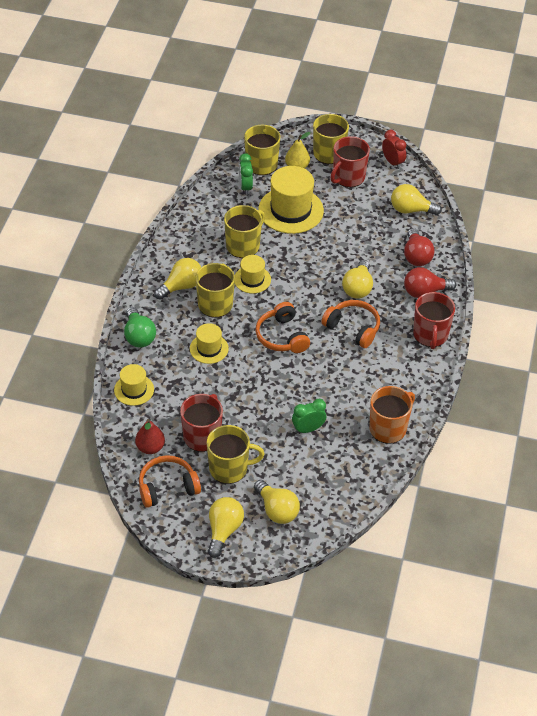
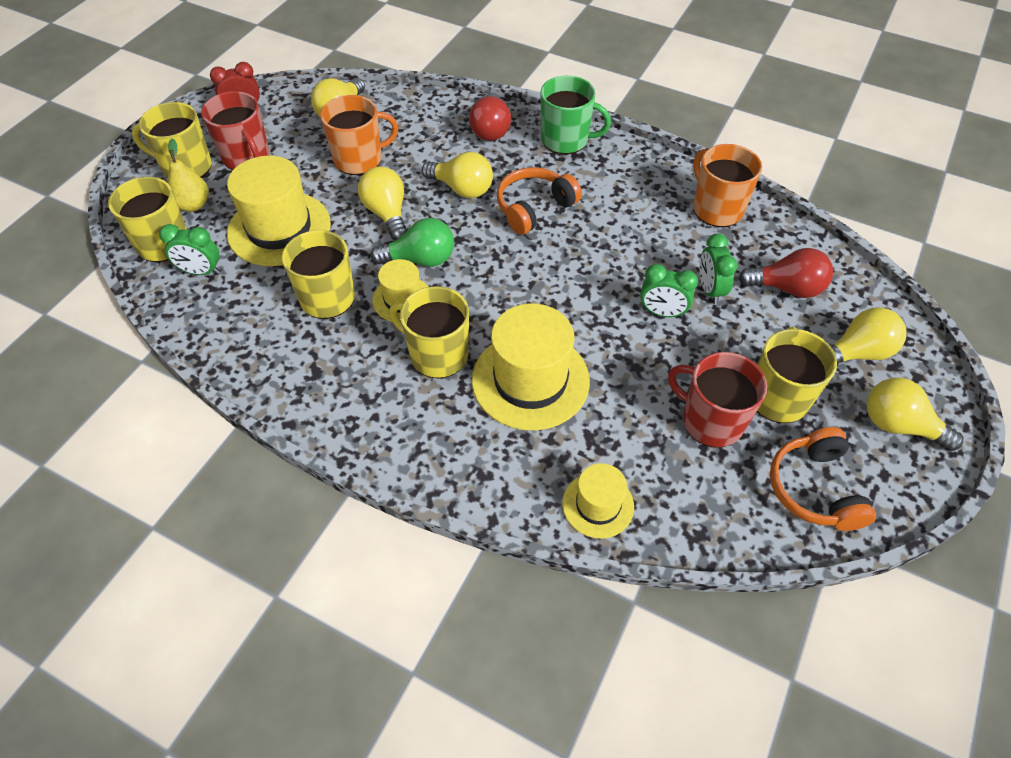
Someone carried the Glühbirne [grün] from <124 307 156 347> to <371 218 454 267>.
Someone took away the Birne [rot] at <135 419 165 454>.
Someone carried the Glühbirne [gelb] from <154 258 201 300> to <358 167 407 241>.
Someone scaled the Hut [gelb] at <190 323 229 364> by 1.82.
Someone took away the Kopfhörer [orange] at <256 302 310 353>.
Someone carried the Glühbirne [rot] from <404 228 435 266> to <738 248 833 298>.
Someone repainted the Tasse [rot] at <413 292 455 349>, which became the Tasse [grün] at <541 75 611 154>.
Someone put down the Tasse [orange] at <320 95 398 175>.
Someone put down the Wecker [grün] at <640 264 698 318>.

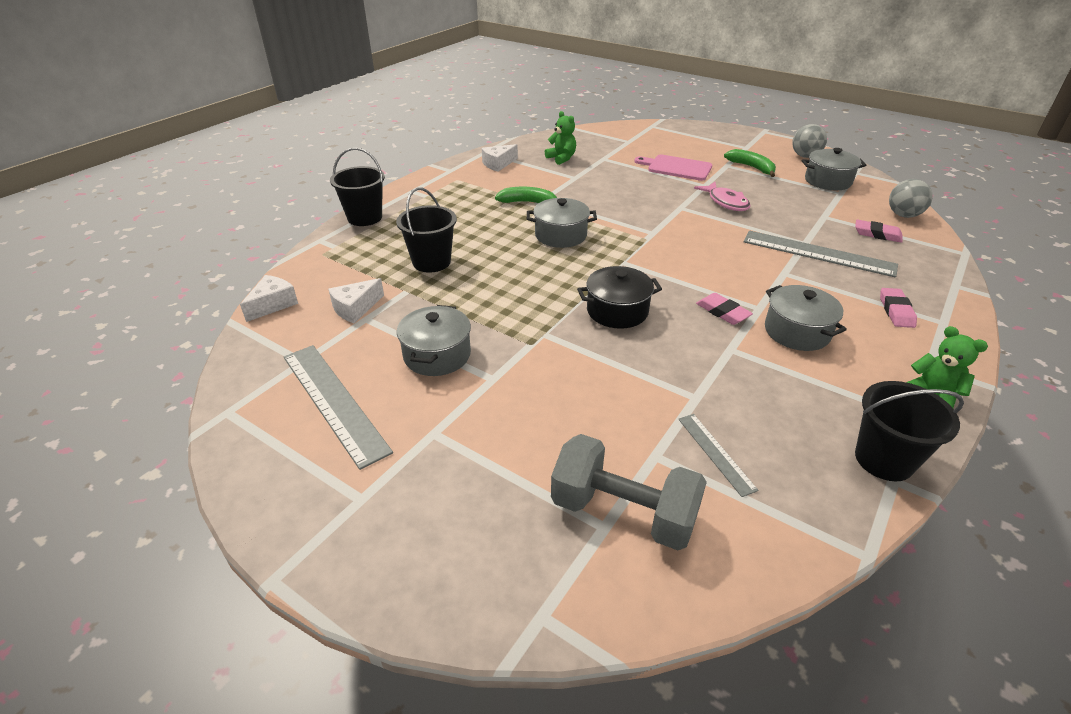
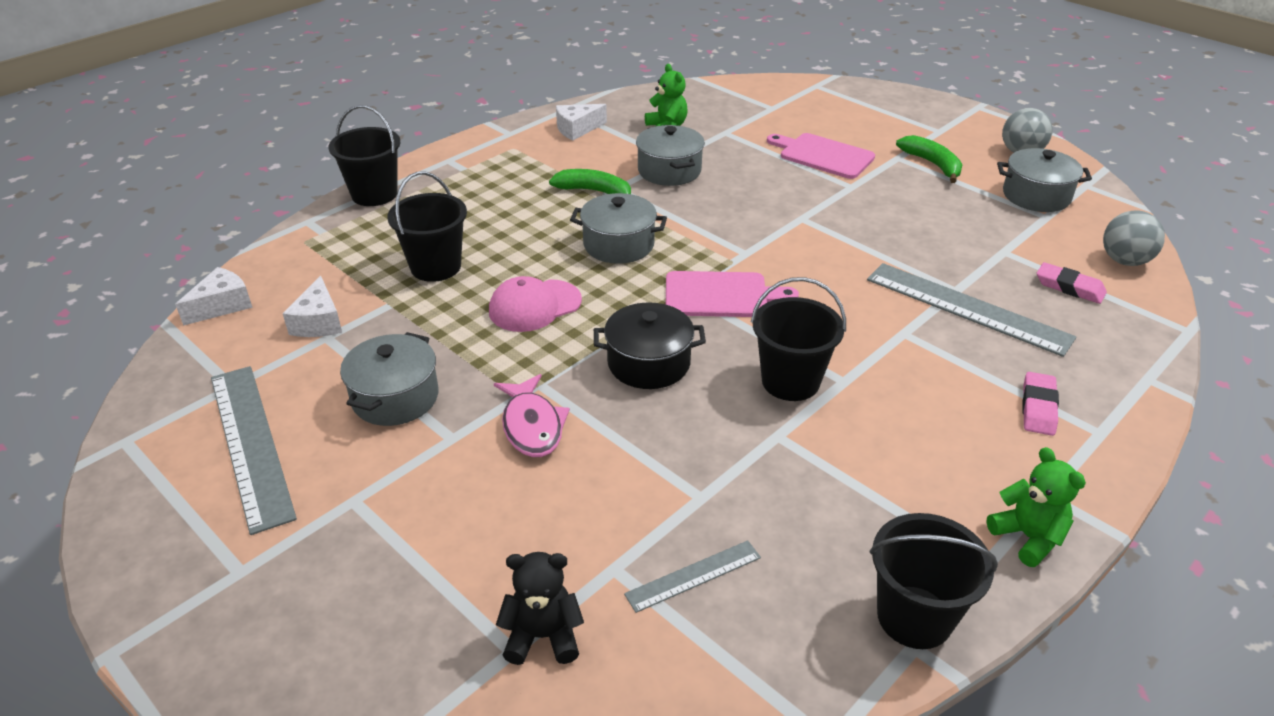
Someone rotated the Käse [weiß] at <328 278 384 323> by 60 degrees counterclockwise.
Someone swapped the Hantel [grau] at <551 434 707 550> for the Teddybär [schwarz] at <496 552 584 665>.
Someone rotated the Lineal [grau] at <678 414 759 497> by 75 degrees clockwise.
Someone carried the Fisch [rosa] from <694 182 751 211> to <494 374 570 457>.
Someone swapped the Radiergummi [rosa] at <696 293 753 325> for the Eimer [schwarz] at <751 277 846 401>.
Someone carried the Kochtopf [grau] from <765 285 847 351> to <636 125 705 186>.
Someone put down the Kappe [rosa] at <489 276 582 332>.
Someone put down the Schneidebrett [rosa] at <666 271 799 317>.

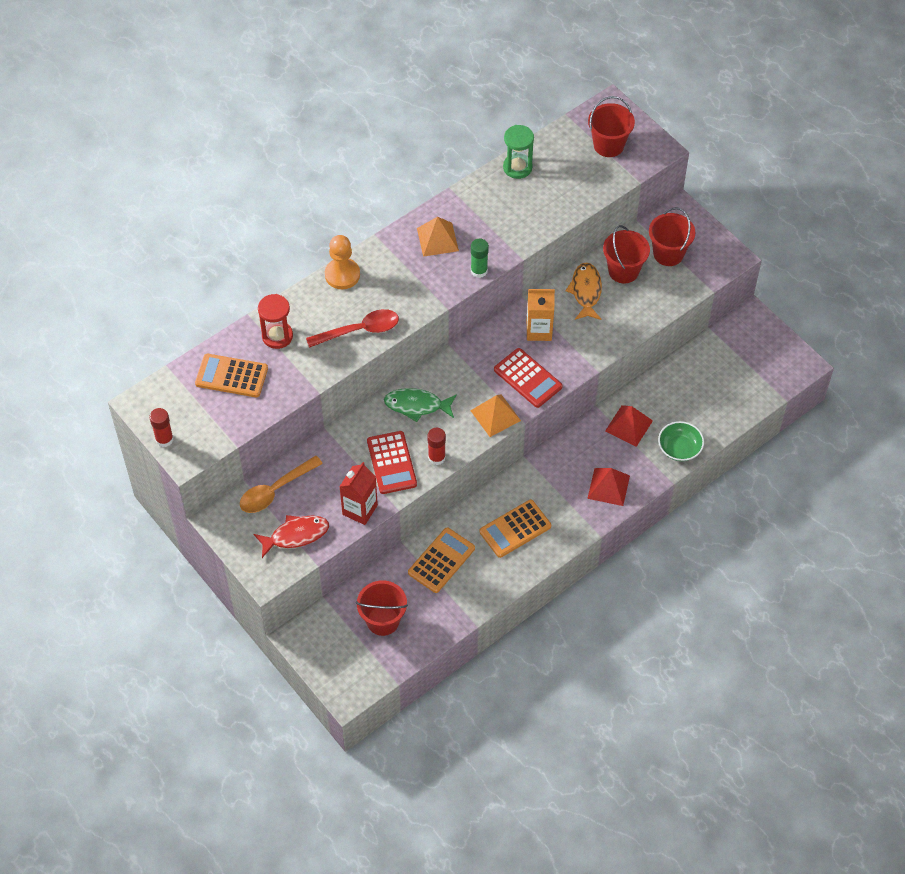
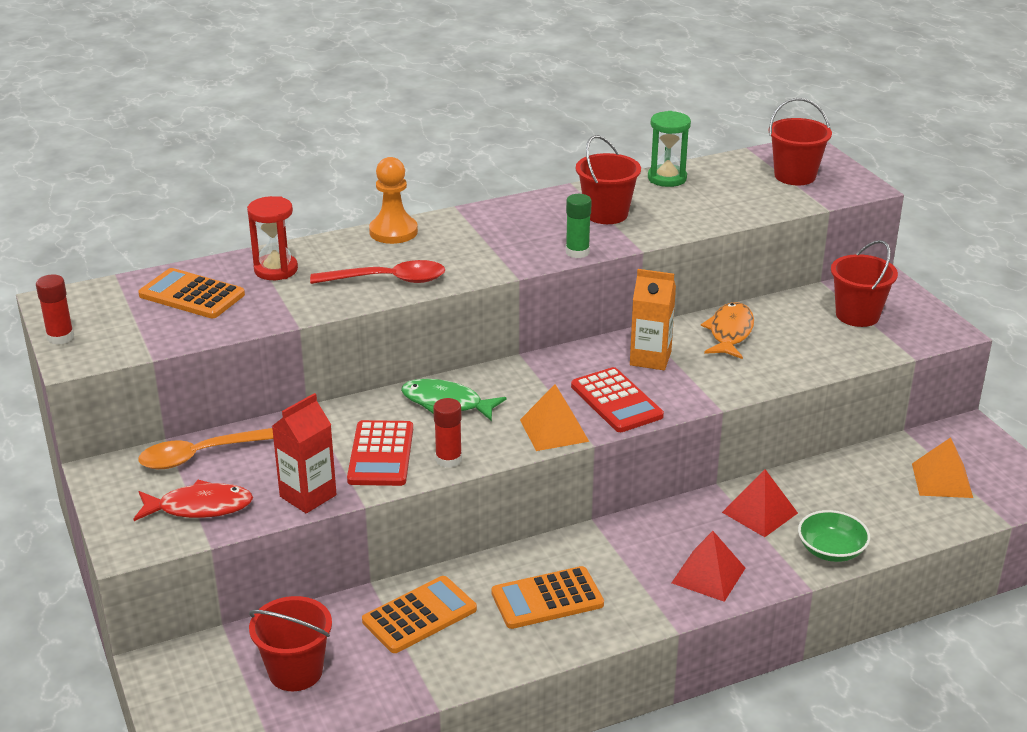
Someone carried the Pyramide [orange] from <417 217 459 257> to <912 437 973 498>.
Someone carried the Eimer [rot] from <603 225 650 283> to <576 135 641 224>.

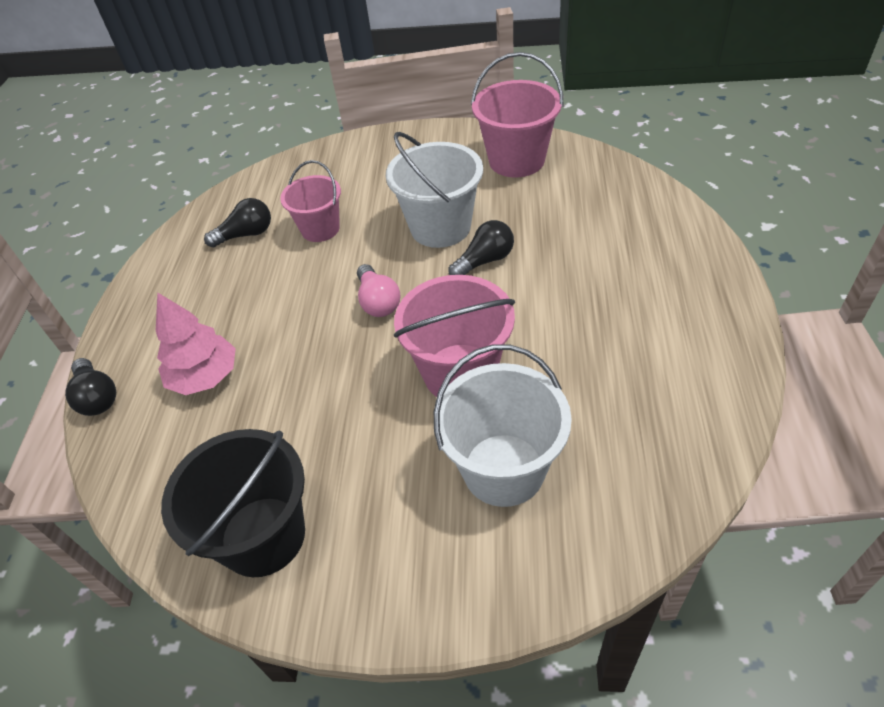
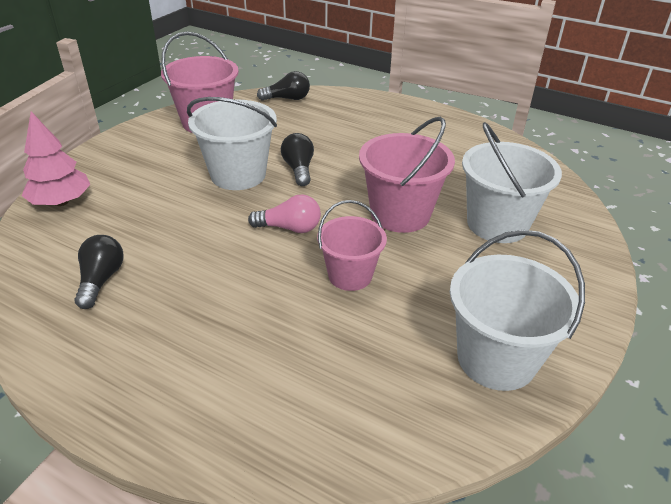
Someone carried the Glühbirne [schwarz] from <65 358 116 416> to <257 71 310 101>.
Someone carried the Baum [rosa] from <156 292 236 395> to <21 111 90 206>.
Someone repainted the Eimer [schwarz] at <161 429 305 577>, which became the Eimer [weiß] at <450 230 585 391>.
Someone carried the Eimer [rosa] from <280 160 341 242> to <317 200 387 291>.

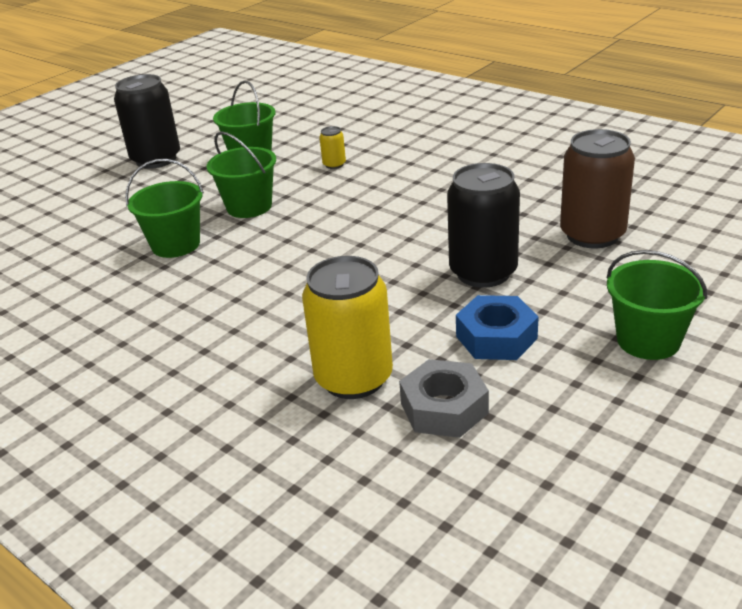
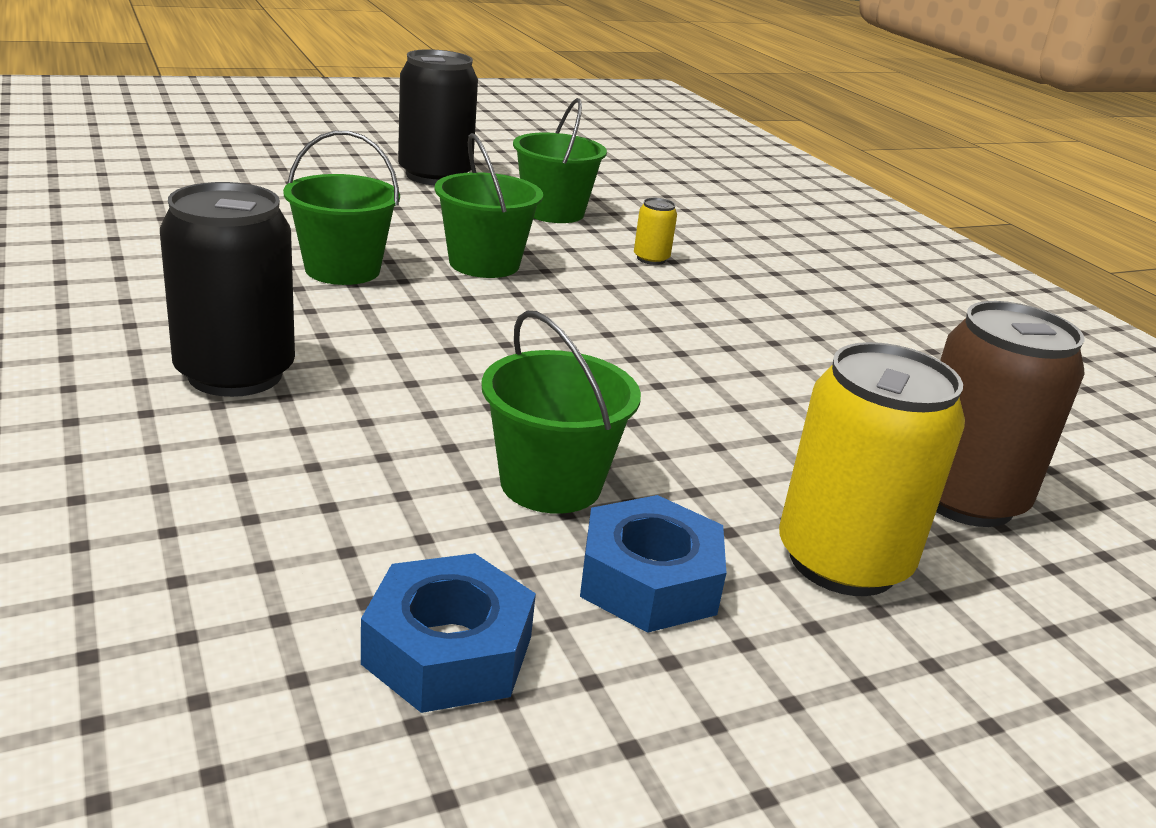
Someone carried the Dose [gelb] from <302 256 393 399> to <779 342 965 596>.
Someone repainted the Sechskantmutter [grau] at <399 359 489 438>, which became the Sechskantmutter [blau] at <361 553 536 713>.
Someone carried the Dose [schwarz] from <447 163 520 288> to <160 182 295 397>.
Someone carried the Eimer [grün] from <607 250 707 360> to <481 311 641 514>.

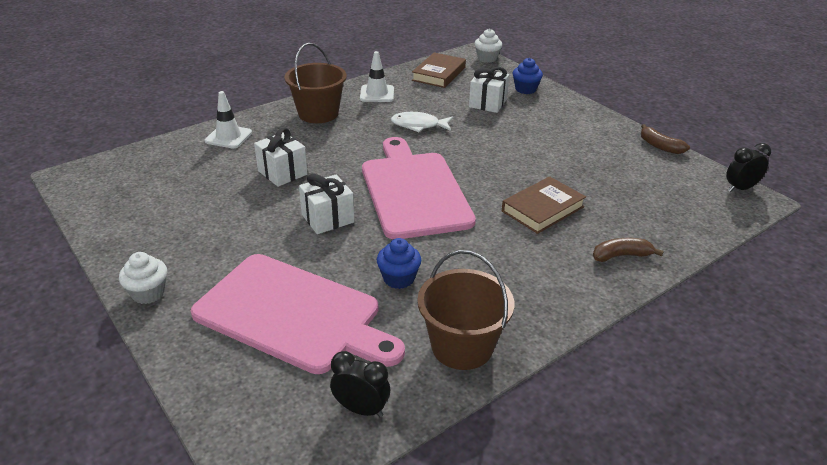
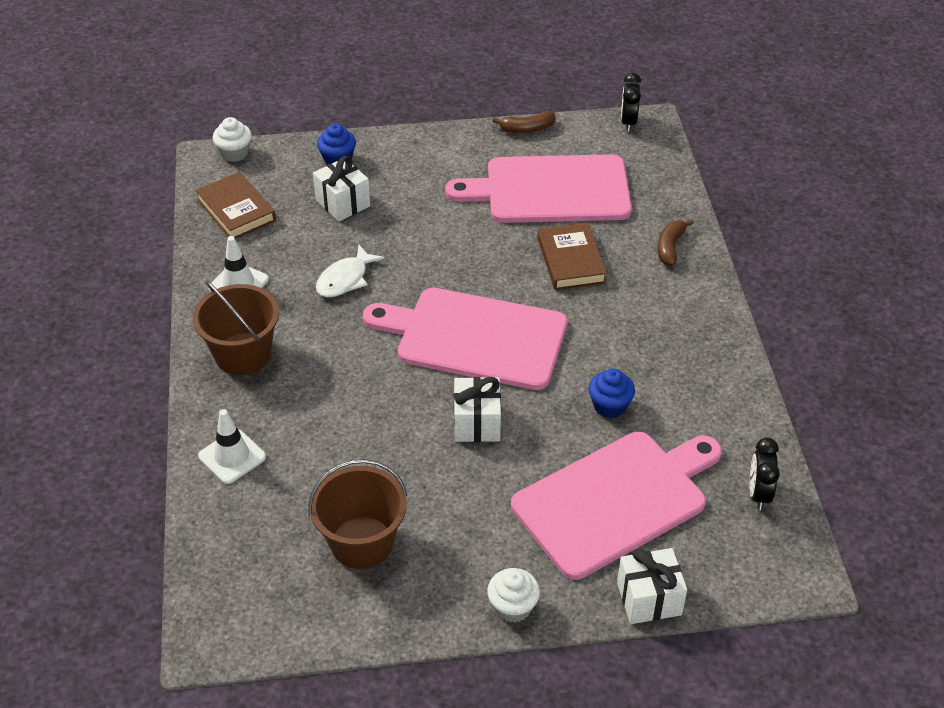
Someone carried the Geschenk [weiß] from <254 128 308 187> to <617 548 687 624>.
Someone rotated the Wecker [schwarz] at <330 351 390 417> by 45 degrees counterclockwise.
Someone carried the Eimer [braun] from <417 250 514 370> to <308 459 407 569>.
Someone put down the Schneidebrett [rosa] at <445 154 632 223>.

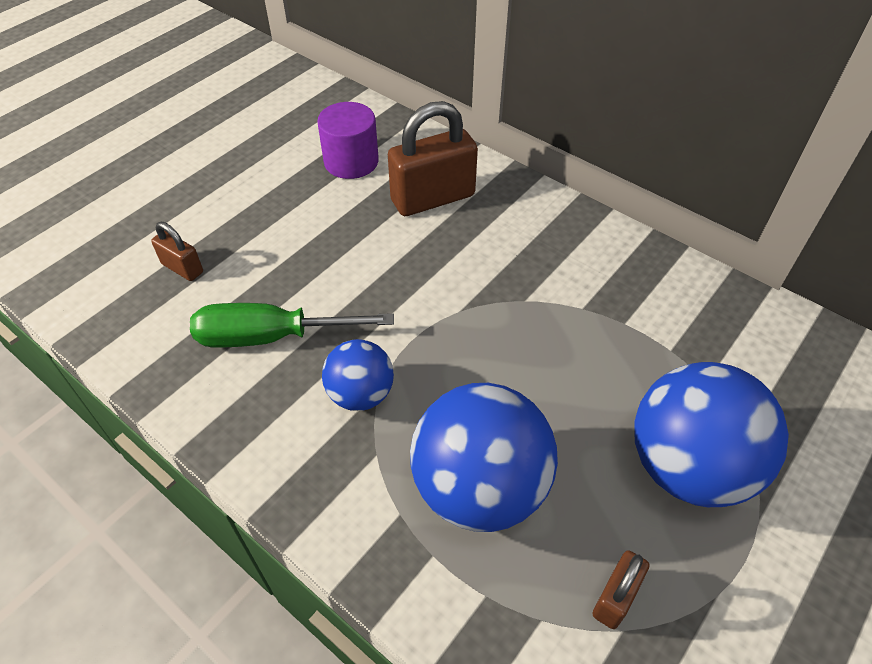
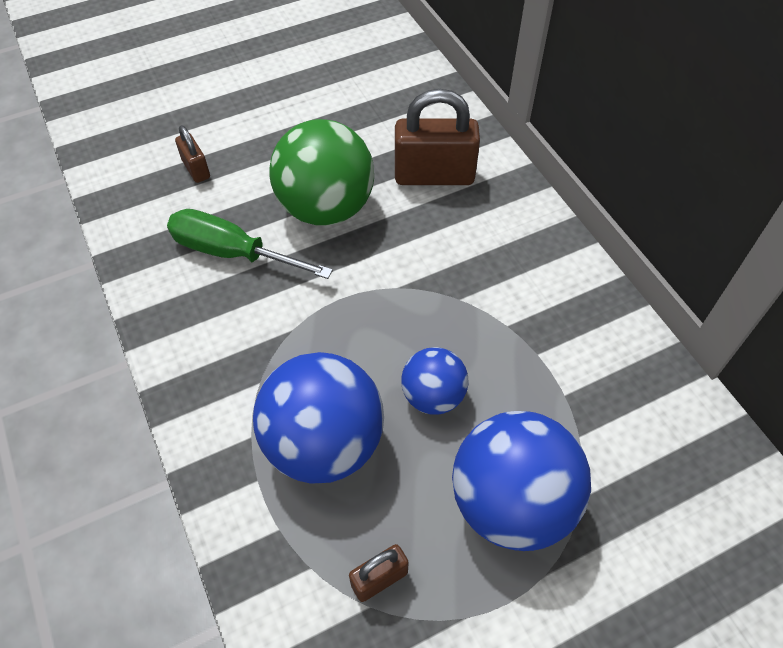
Someone took away the Vollzylinder [lila] at <317 102 379 179>.
Someone carried the Ball [blau] from <322 339 394 411> to <401 347 469 414>.
Someone put down the Ball [grün] at <269 119 374 226>.

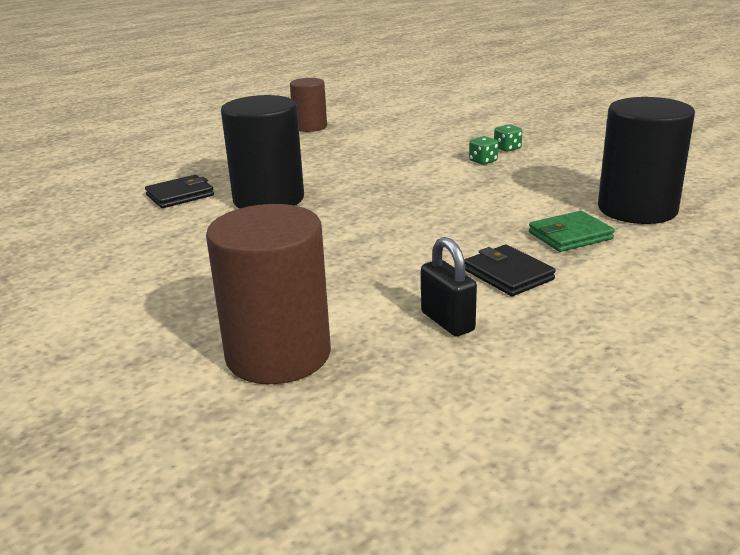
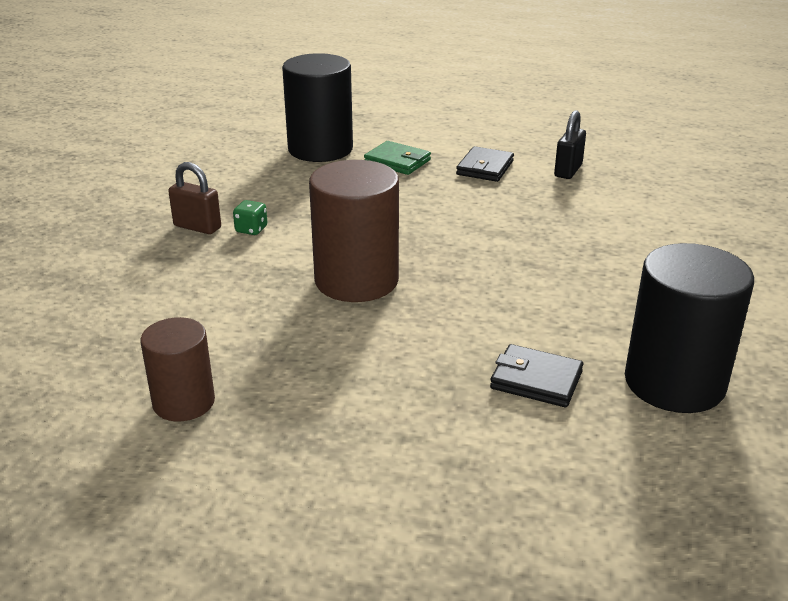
Someone carried the Vollzylinder [braun] from <206 204 331 384> to <309 160 399 302>.
Someone carried the Vollzylinder [schwarz] from <221 95 304 209> to <625 243 754 413>.
Someone swapped the Spielwürfel [grün] at <494 124 522 152> for the Vorhängeschloss [braun] at <168 162 221 234>.

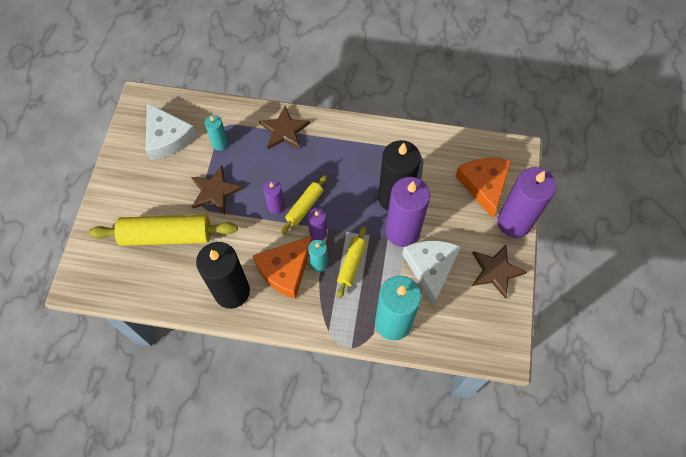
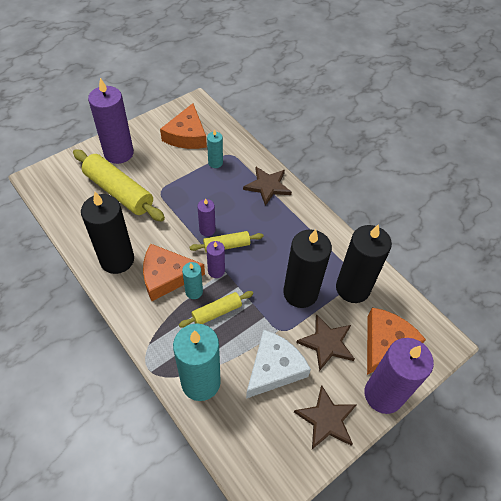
Someone repainted the Käse [weiß] at <146 103 197 160>, which became the Käse [orange] at <160 103 207 149>.
Someone carried the Stern [braun] from <191 166 243 214> to <296 314 355 371>.
Someone carried the Kerze [lila] from <385 177 430 247> to <88 78 134 164>.
Someone put down the Kerze [schwarz] at <336 224 392 303>.

